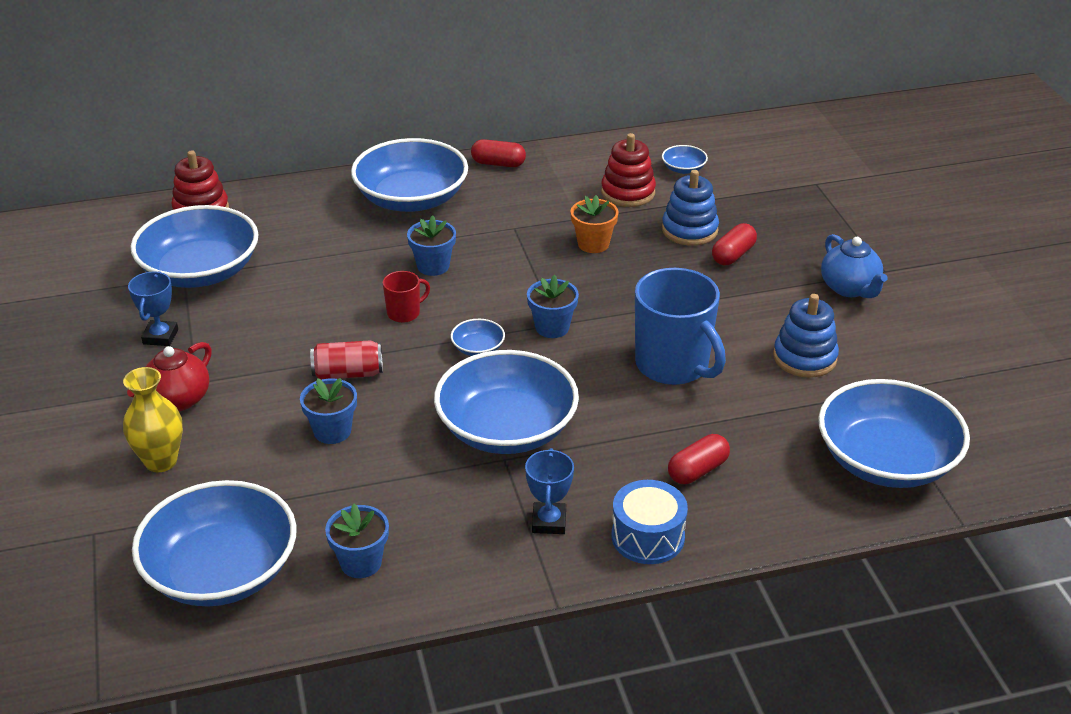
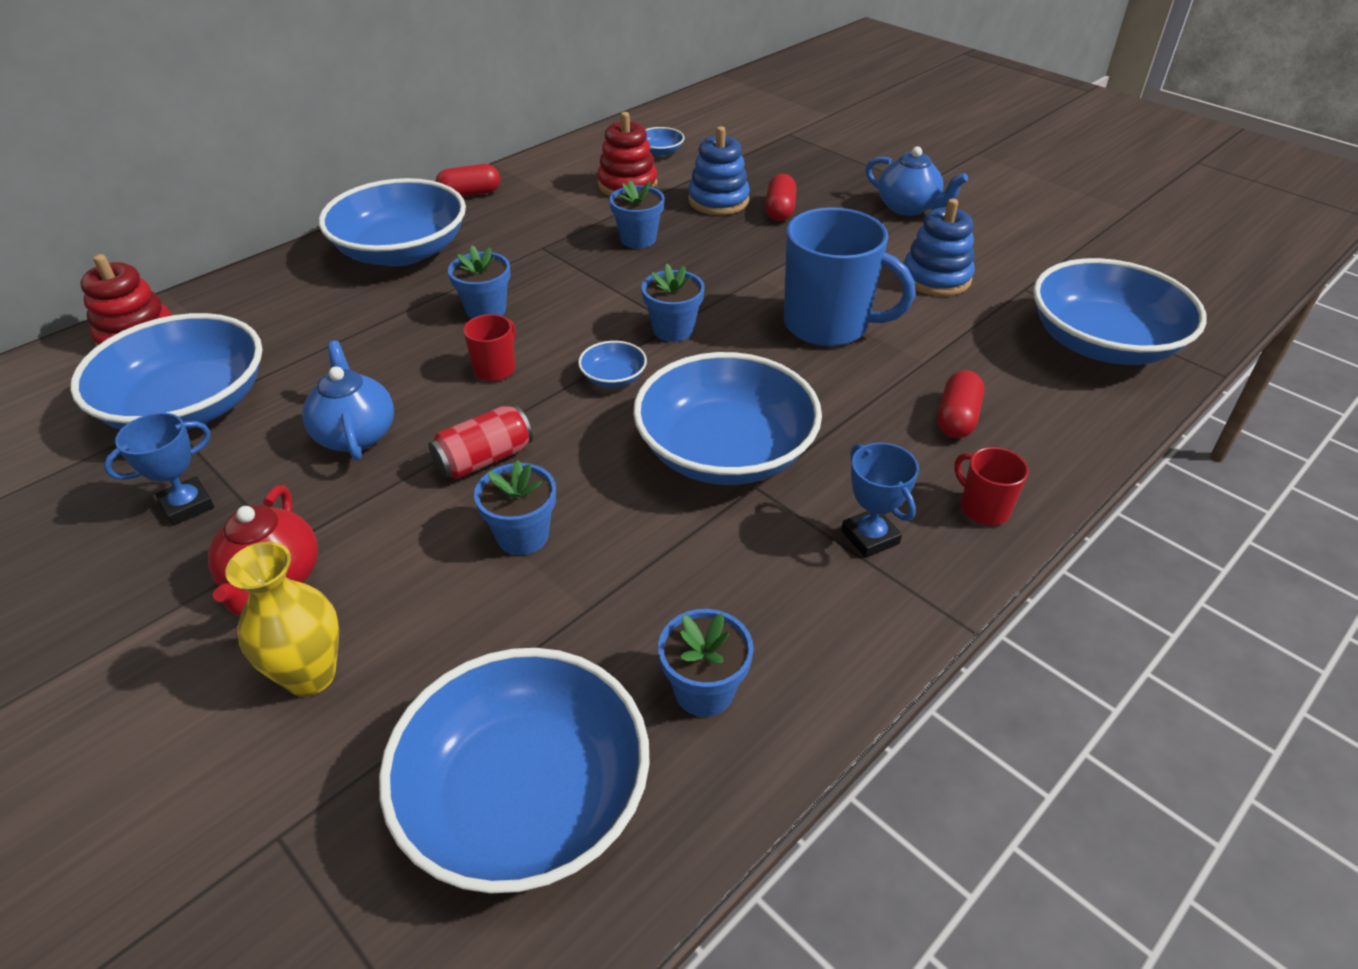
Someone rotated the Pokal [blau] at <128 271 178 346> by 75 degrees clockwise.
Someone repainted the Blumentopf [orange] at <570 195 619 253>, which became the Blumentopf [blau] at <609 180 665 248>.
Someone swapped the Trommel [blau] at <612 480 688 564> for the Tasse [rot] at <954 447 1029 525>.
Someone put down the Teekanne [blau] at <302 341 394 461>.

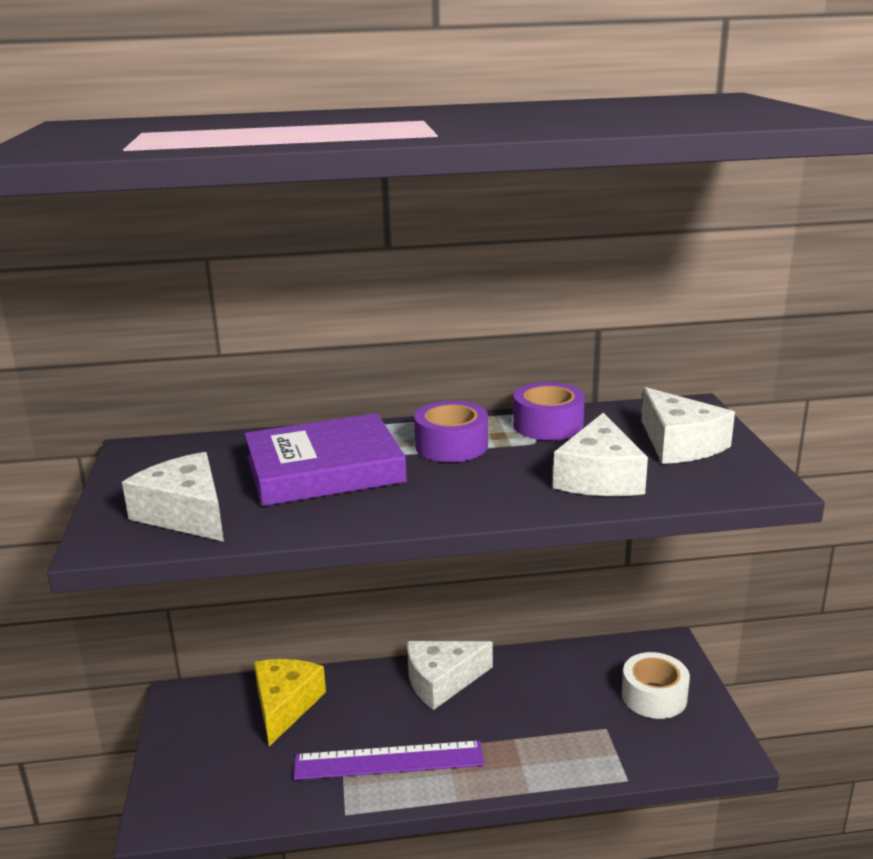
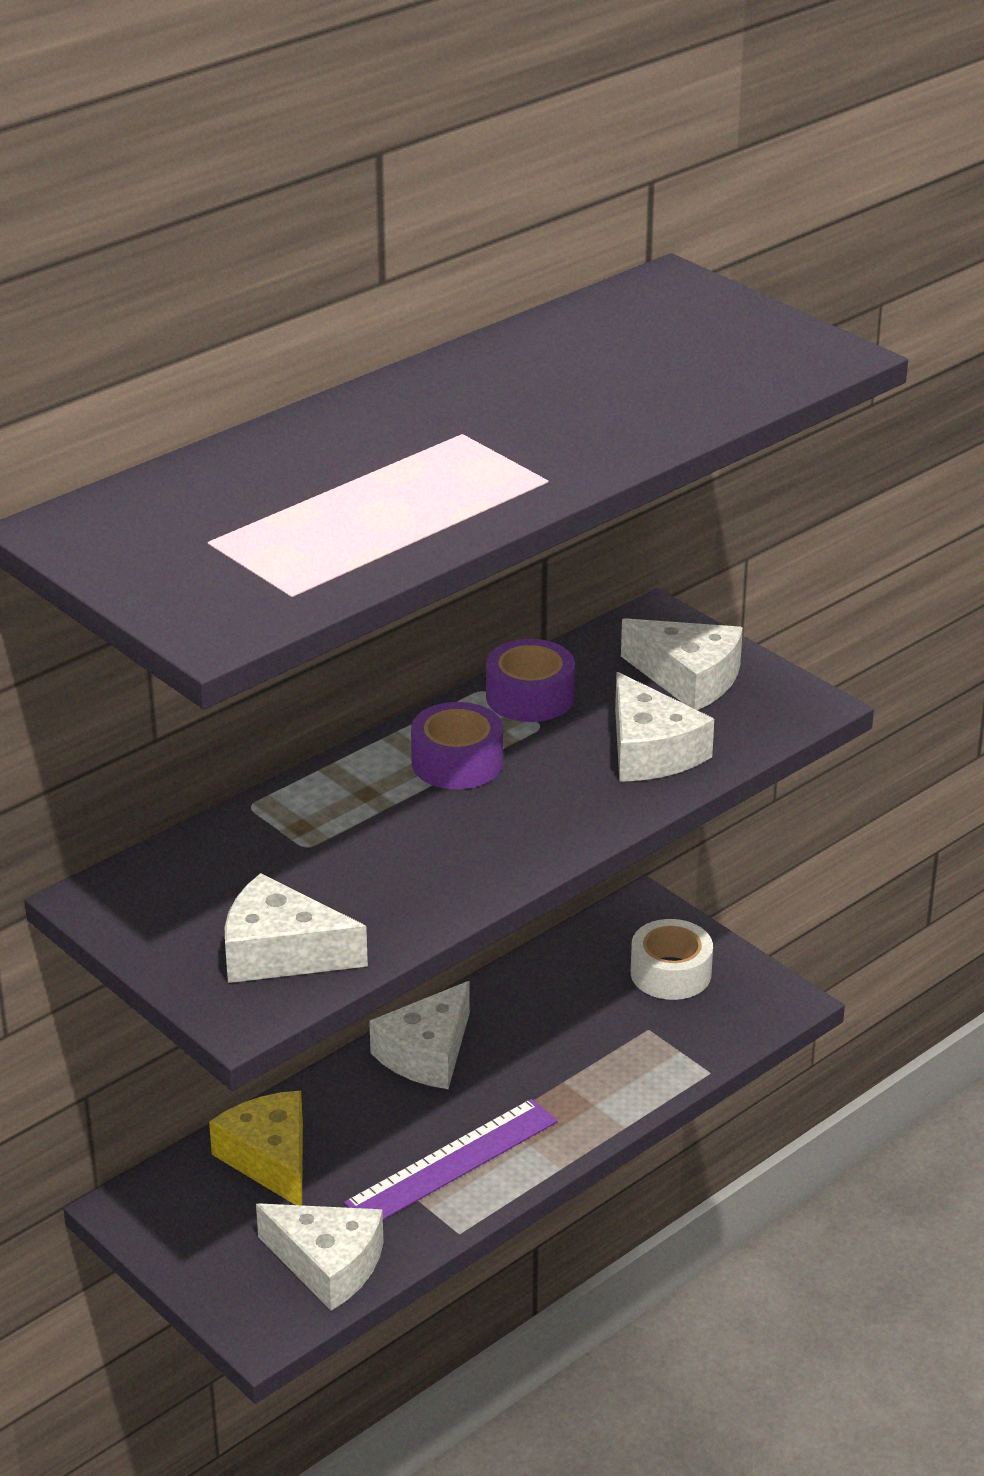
Someone took away the Buch [lila] at <244 413 407 506>.
Someone put down the Käse [weiß] at <256 1203 384 1311>.

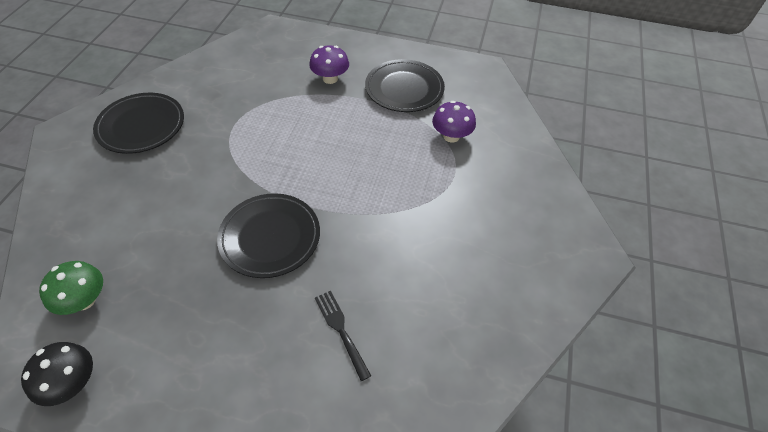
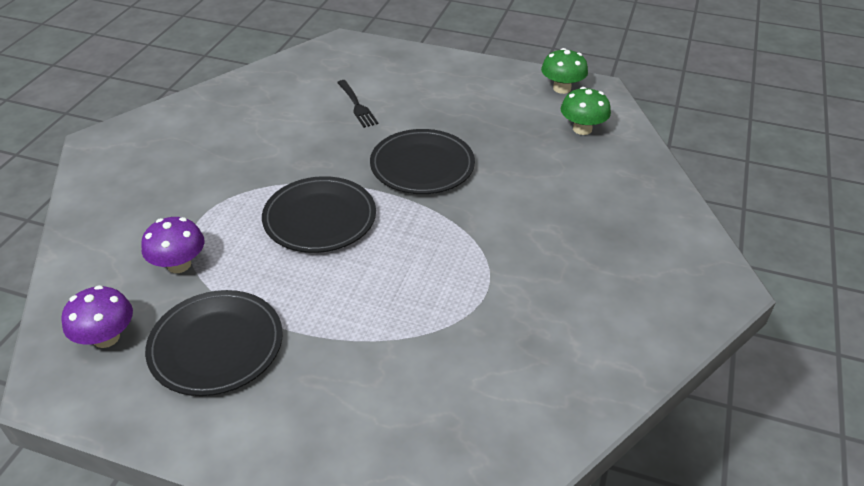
Someone repainted the Pilz [schwarz] at <21 342 93 406>, which became the Pilz [grün] at <541 48 588 94>.
Someone carried the Teller [schwarz] from <93 93 184 154> to <262 176 376 253>.
Someone carried the Pilz [lila] from <309 45 349 84> to <61 285 133 348>.

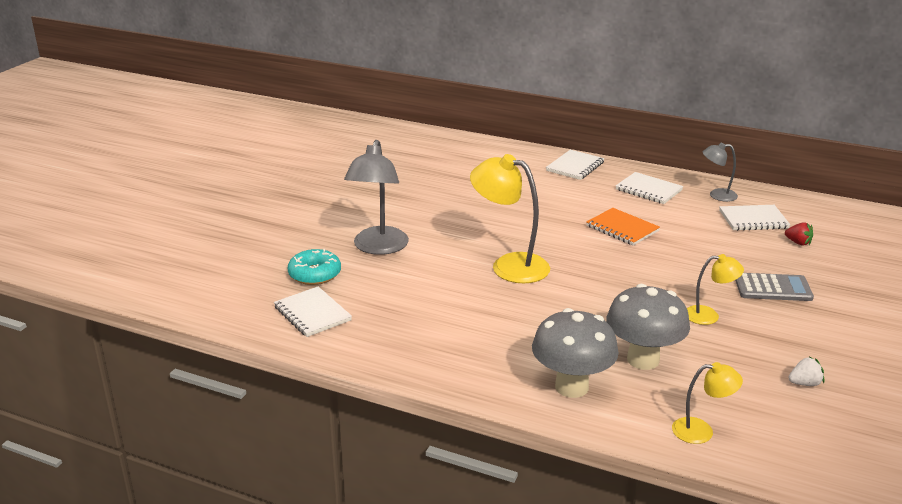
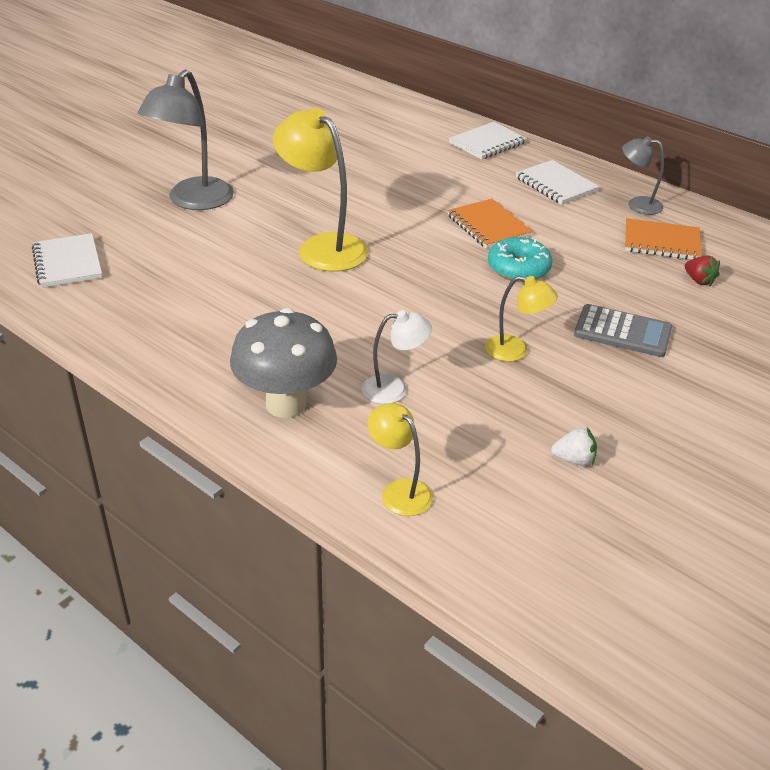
Someone carried the Donut [türkis] from <288 249 341 285> to <488 237 552 282>.
Someone swapped the Pilz [grau] at <606 284 690 370> for the Lampe [weiß] at <362 310 432 404>.
Someone rotated the Lampe [gelb] at <672 362 743 444> by 150 degrees counterclockwise.
Someone repainted the Notizbuch [weiß] at <719 205 790 231>, which became the Notizbuch [orange] at <625 218 702 259>.

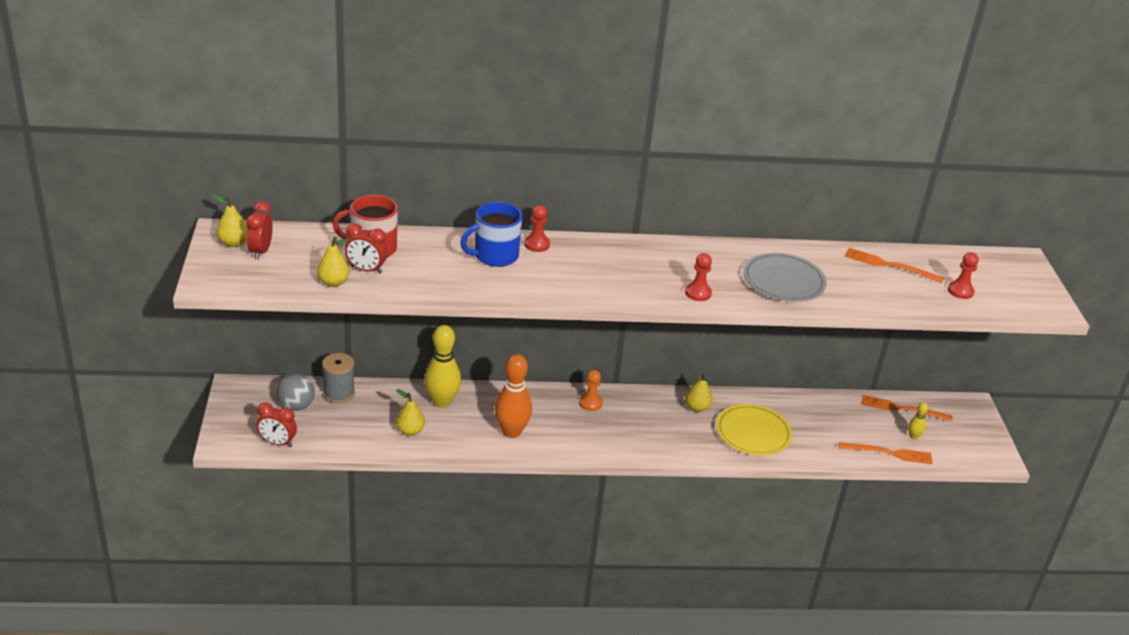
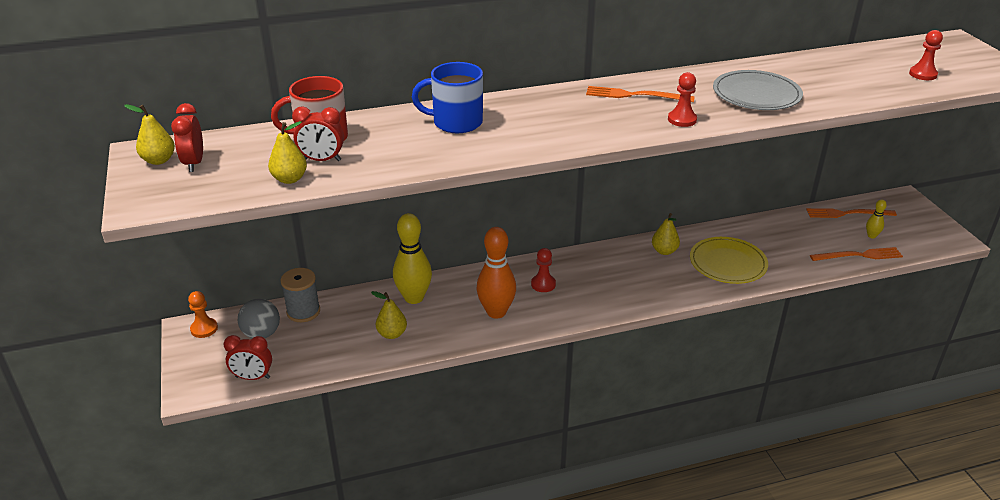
Someone rotated the Tasse [blau] at <460 202 522 267> by 45 degrees clockwise.
Someone carried the Bauer [rot] from <524 205 550 252> to <531 248 556 292>.
Someone carried the Bauer [orange] from <579 370 603 411> to <188 291 218 338>.
Someone carried the Gabel [orange] from <845 248 944 283> to <586 86 694 102>.

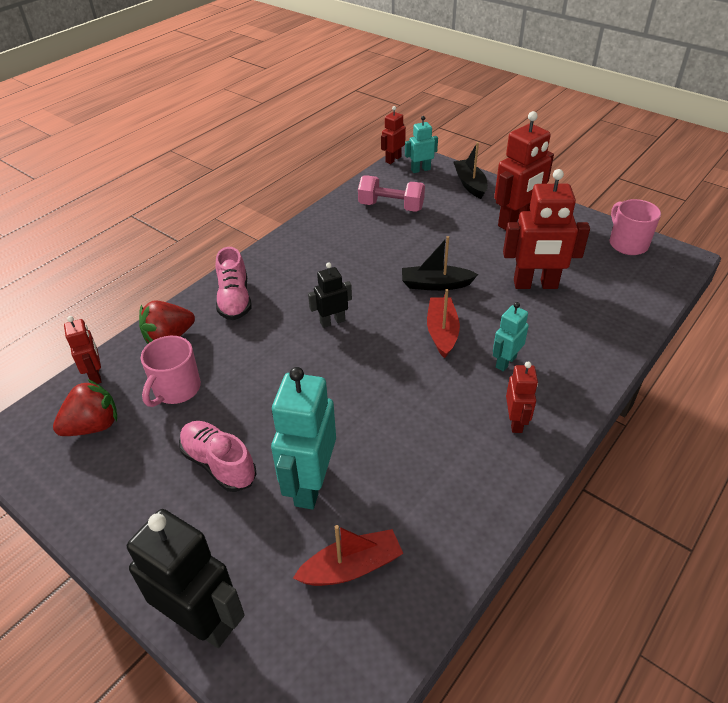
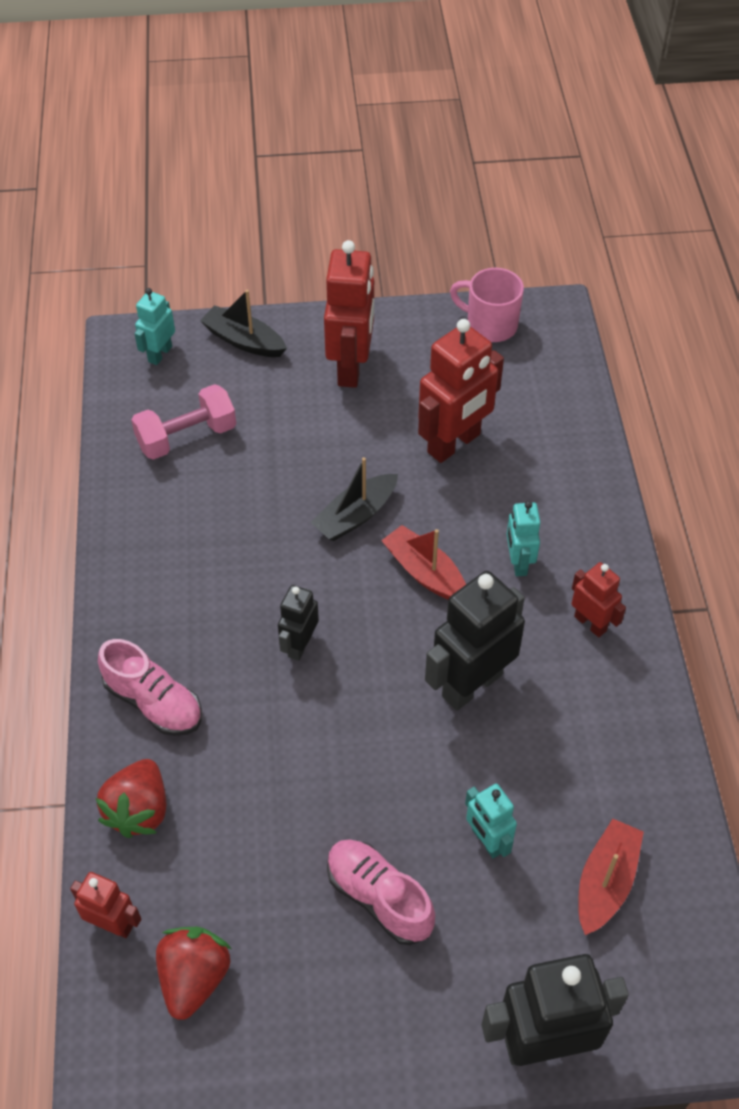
Someone took away the Tasse [rosa] at <141 336 201 407>.
Someone rotated the Schuh [rosa] at <179 421 256 492> by 45 degrees clockwise.
Someone scaled the Roboter [türkis] at <271 367 336 509> by 0.55.
Someone took away the Roboter [rot] at <381 106 406 164>.
Someone put down the Roboter [schwarz] at <425 571 525 711>.

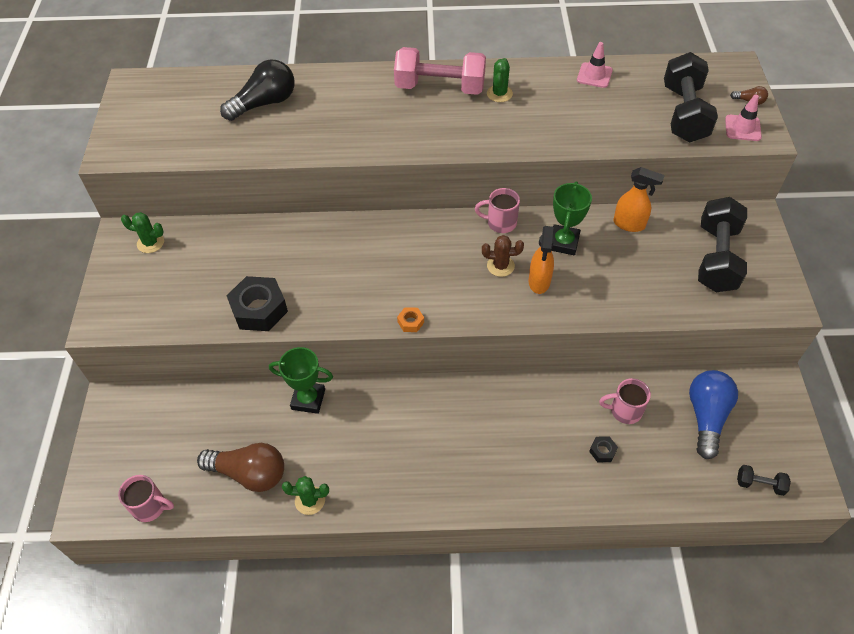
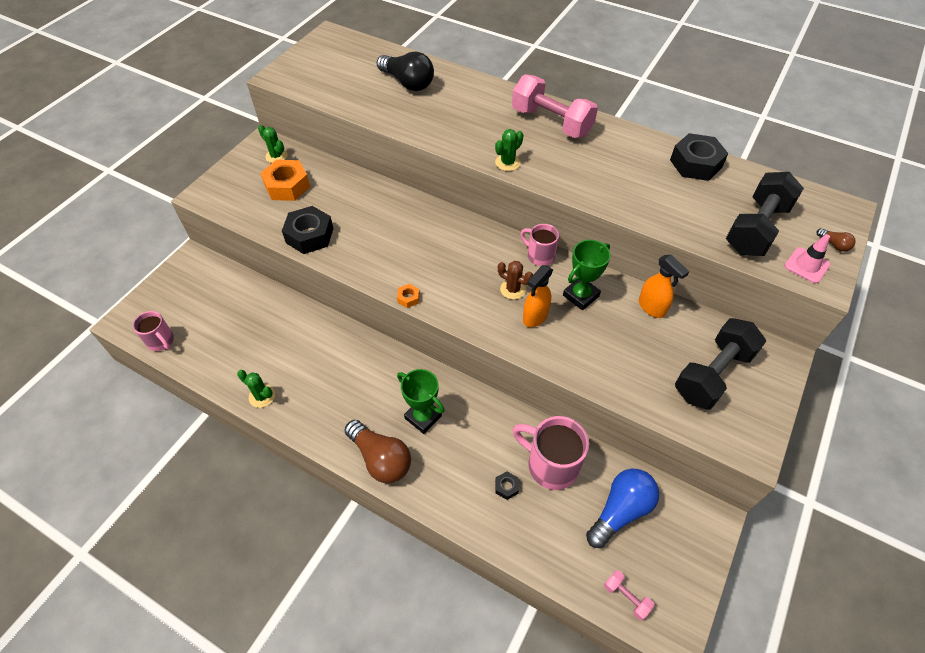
Someone carried the Glühbirne [braun] from <197 443 284 492> to <344 420 411 483>.
Someone rotated the Glühbirne [schwarz] at <220 59 295 121> by 45 degrees clockwise.
Someone carried the Pokal [grün] from <269 347 333 414> to <397 369 445 434>.
Someone carried the Kaktus [grün] from <487 58 513 102> to <495 129 523 171>.
Someone swapped the Leitkegel [rosa] at <577 42 613 88> for the Sechskantmutter [schwarz] at <670 133 728 181>.
Someone scaled the Tasse [rosa] at <599 378 651 424> by 1.66.
Someone repainted the Hantel [schwarz] at <737 465 791 496>, which became the Hantel [rosa] at <604 570 655 621>.
Someone put down the Sechskantmutter [orange] at <260 160 310 201>.

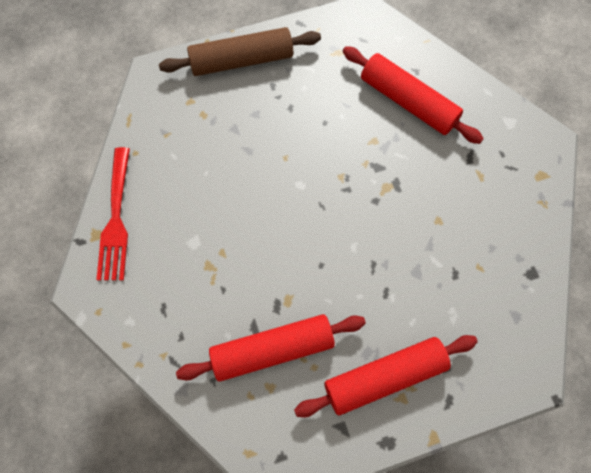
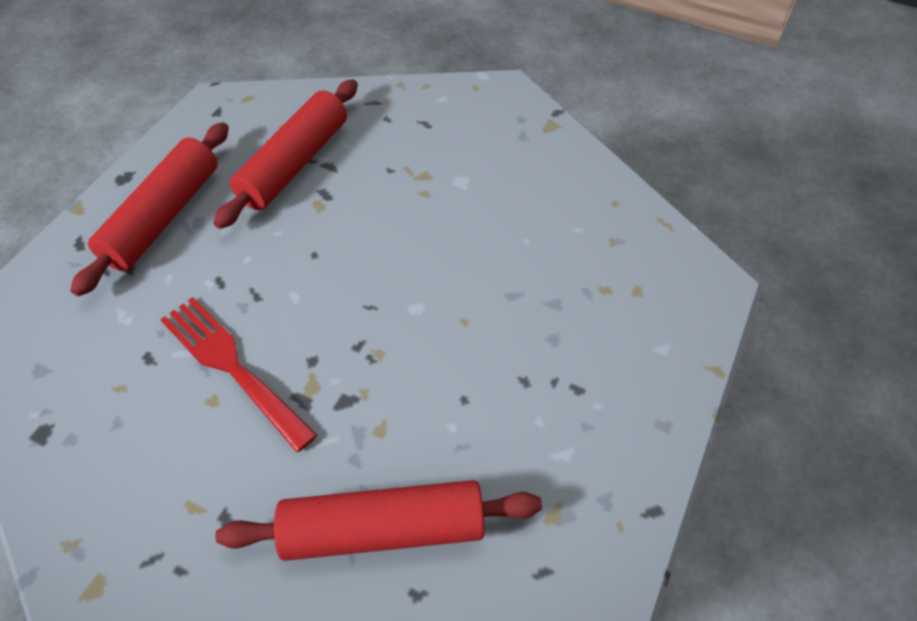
Someone carried the Gabel [rot] from <96 147 130 281> to <160 297 317 452>.
Someone took away the Nudelholz [braun] at <159 27 321 76>.

